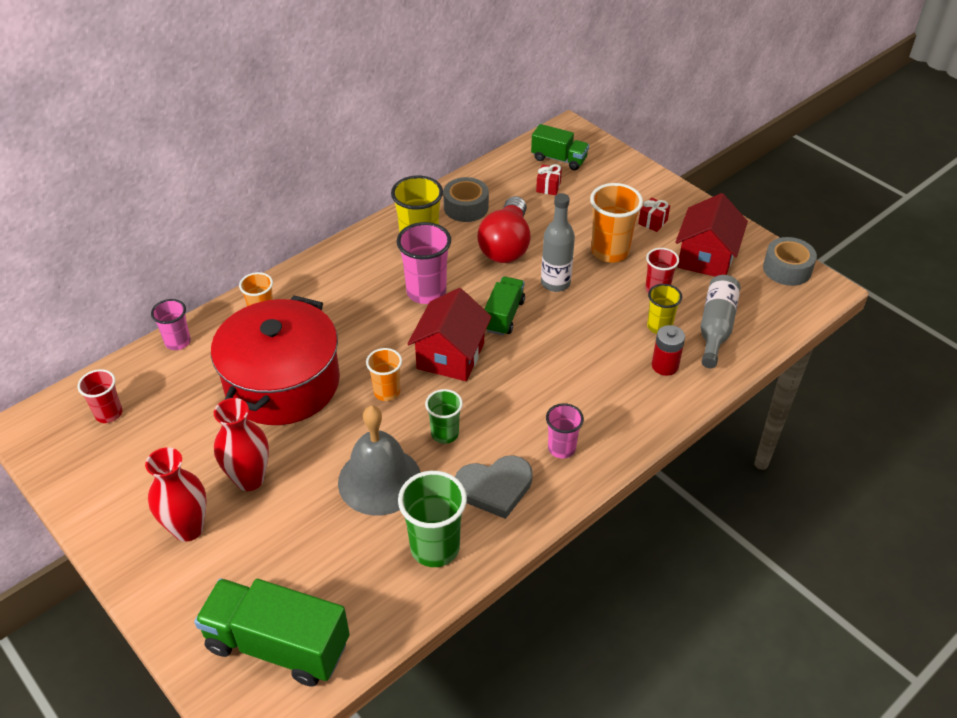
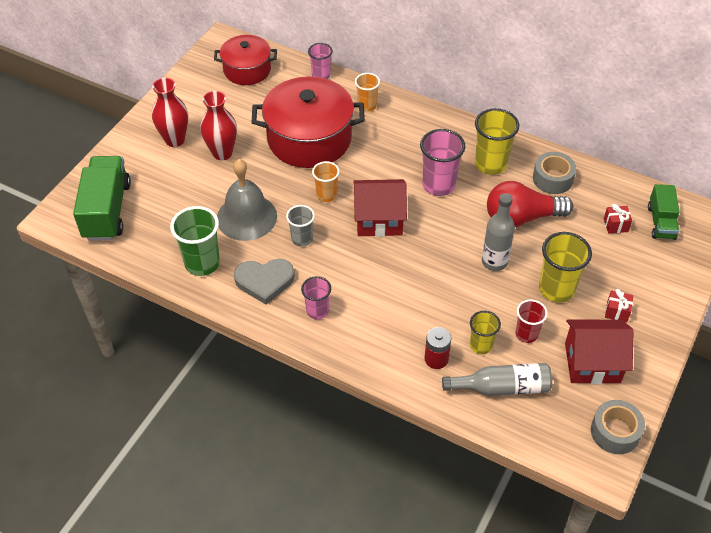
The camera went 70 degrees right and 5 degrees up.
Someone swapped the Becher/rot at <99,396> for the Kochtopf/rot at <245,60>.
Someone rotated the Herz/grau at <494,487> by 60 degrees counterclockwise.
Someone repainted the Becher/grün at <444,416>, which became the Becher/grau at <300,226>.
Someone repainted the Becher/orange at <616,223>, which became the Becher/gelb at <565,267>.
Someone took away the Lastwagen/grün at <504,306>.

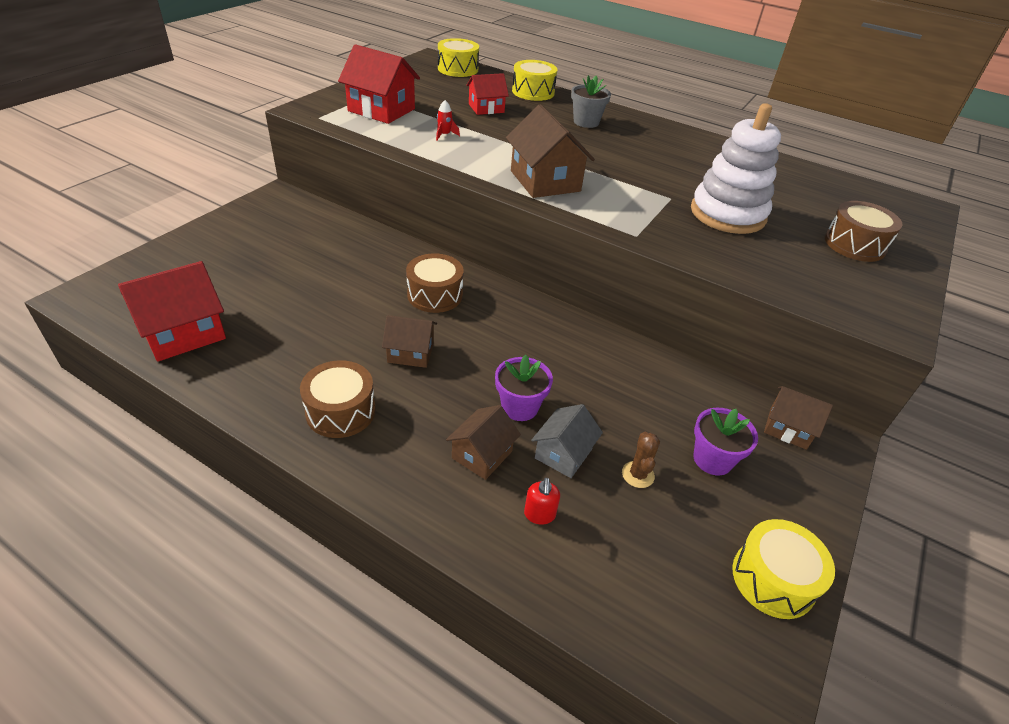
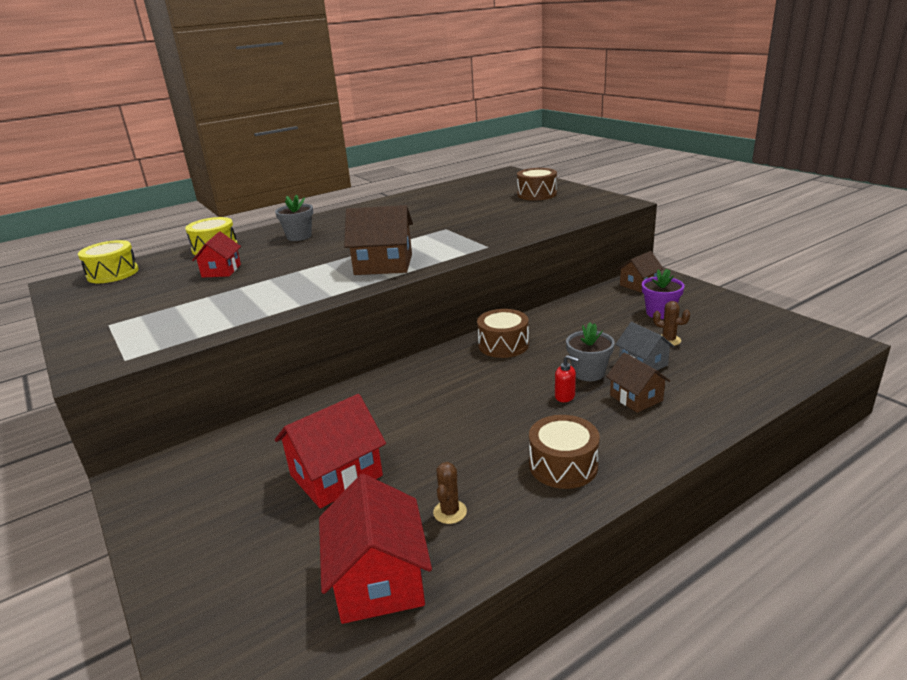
The camera went 60 degrees left and 15 degrees down.
Someone carried the Haus/rot from <379,84> to <330,451>.
Someone put down the Kaktus/braun at <450,493>.
Someone carried the Trommel/braun from <435,283> to <503,333>.
Someone carried the Seifenspender/rot from <542,501> to <567,378>.
Someone repainted the Blumentopf/lila at <524,388>, which became the Blumentopf/grau at <590,352>.
Someone took away the Haus/braun at <409,341>.
Someone took away the Rakete/rot at <448,120>.
Someone took away the Stapelspielzeug/weiß at <736,168>.
Someone took away the Trommel/gelb at <783,569>.

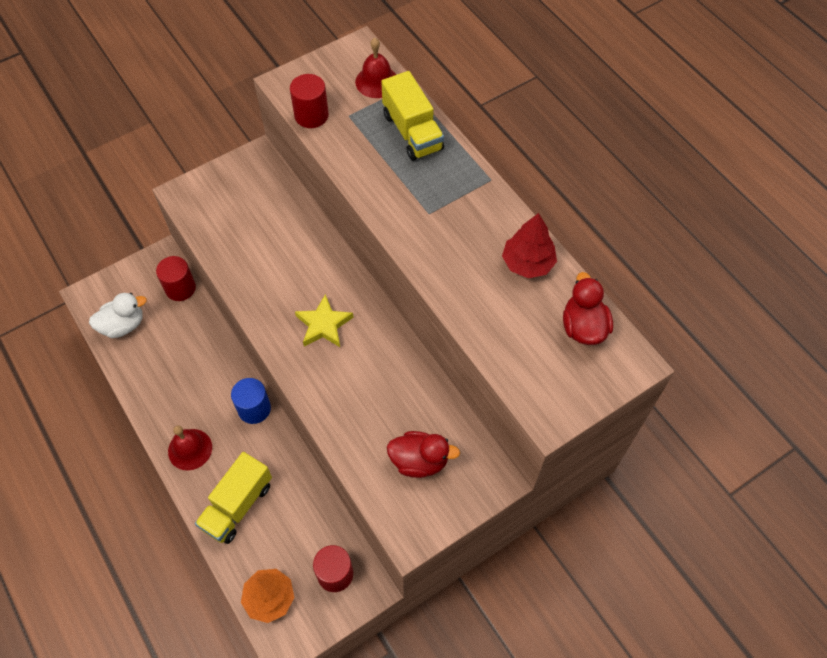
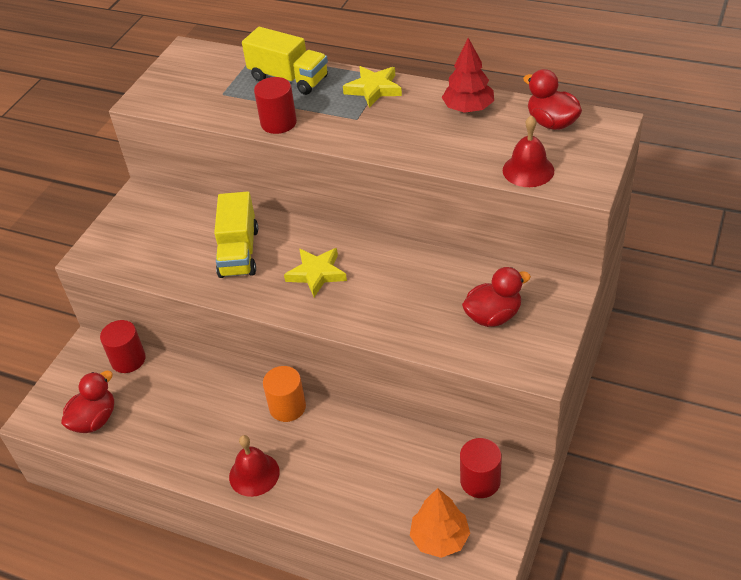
The camera went 30 degrees left and 15 degrees down.
Someone repainted the Ente/weiß at <118,315>, which became the Ente/rot at <87,402>.
Someone carried the Lastwagen/gelb from <233,498> to <236,234>.
Someone carried the Vollzylinder/rot from <309,101> to <275,105>.
Someone repainted the Vollzylinder/blau at <251,401>, which became the Vollzylinder/orange at <284,394>.
Someone put down the Stern/gelb at <372,87>.
Someone carried the Glocke/rot from <375,68> to <528,151>.

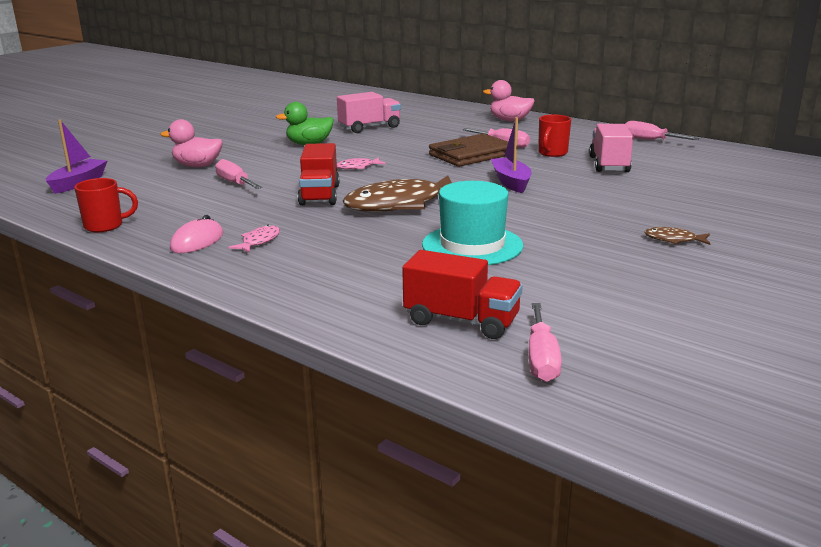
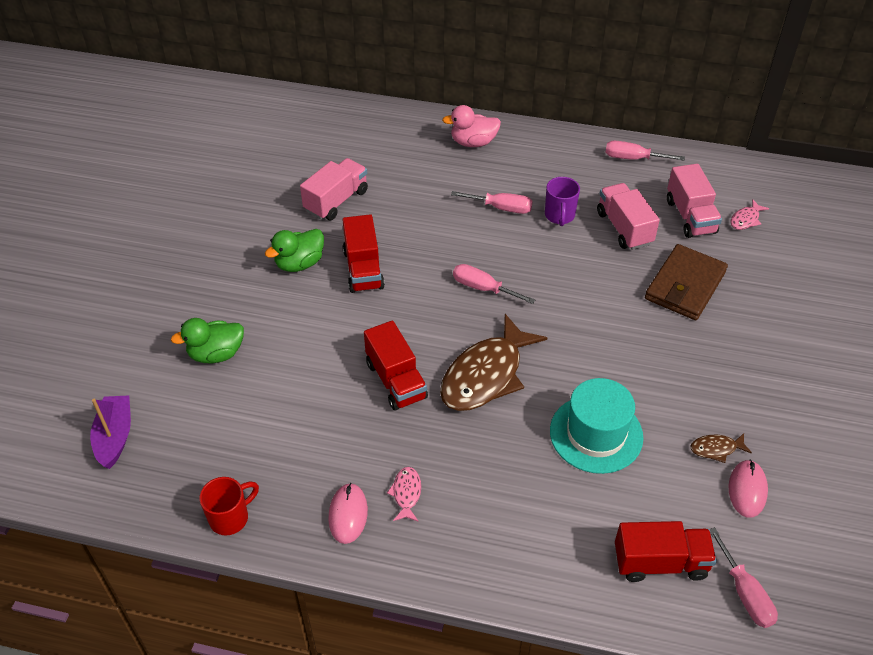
The camera went 25 degrees left and 25 degrees up.
Someone repainted the Ente/rosa at <192,143>, which became the Ente/grün at <207,340>.
Someone put down the Lastwagen/rot at <363,253>.
Someone carried the Schraubenzieher/rosa from <238,174> to <494,284>.
Someone repainted the Tasse/rot at <554,136>, which became the Tasse/lila at <562,201>.
Someone carried the Geldbörse/braun from <468,150> to <686,282>.
Someone put down the Lastwagen/rosa at <694,201>.
Someone carried the Fisch/braun from <677,236> to <721,448>.
Someone put down the Computermaus/rosa at <748,489>.
Someone carried the Fisch/rosa from <361,163> to <749,214>.
Someone took away the Boot/lila at <511,155>.

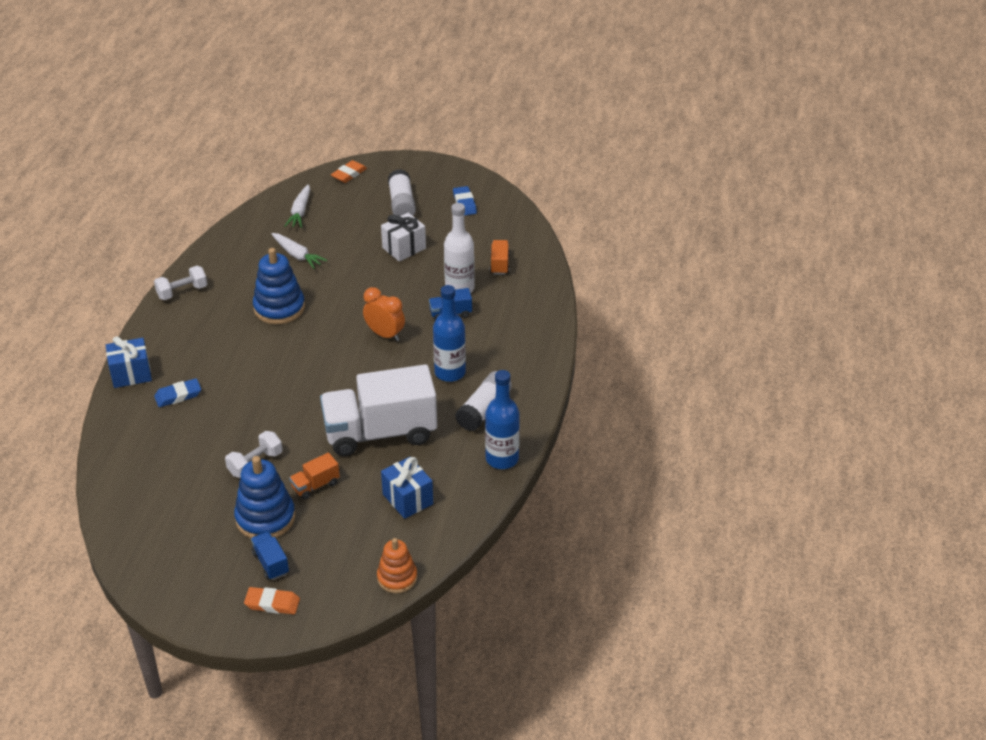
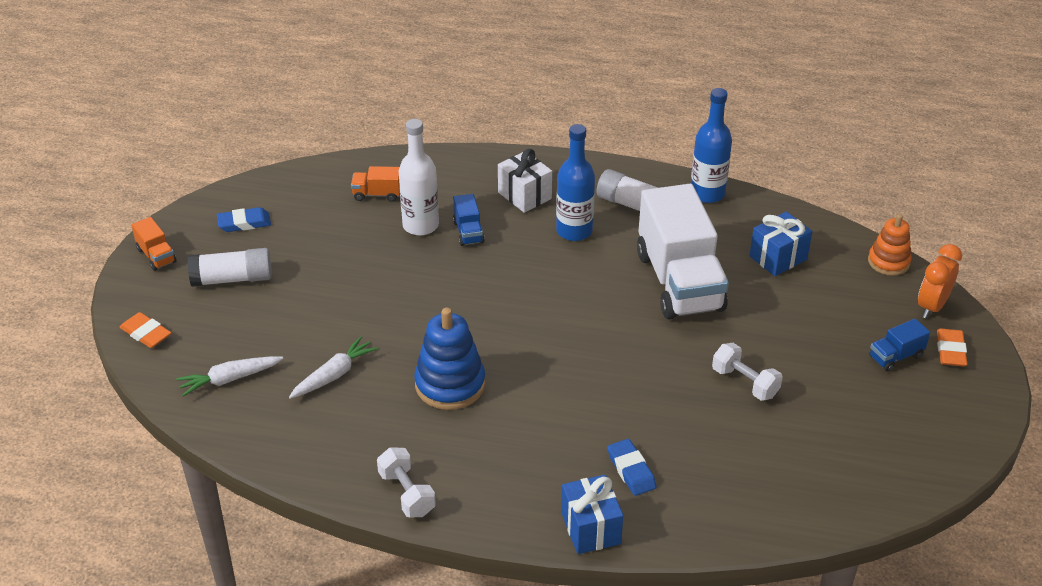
The camera went 90 degrees left and 0 degrees up.
Someone carried the Lastwagen/orange from <314,475> to <153,244>.
Someone rotated the Karotte/weiß at <297,206> by 150 degrees clockwise.
Someone carried the Geschenk/weiß from <403,237> to <525,181>.
Someone carried the Wecker/orange from <384,314> to <940,281>.
Someone took away the Stapelspielzeug/blau at <264,497>.

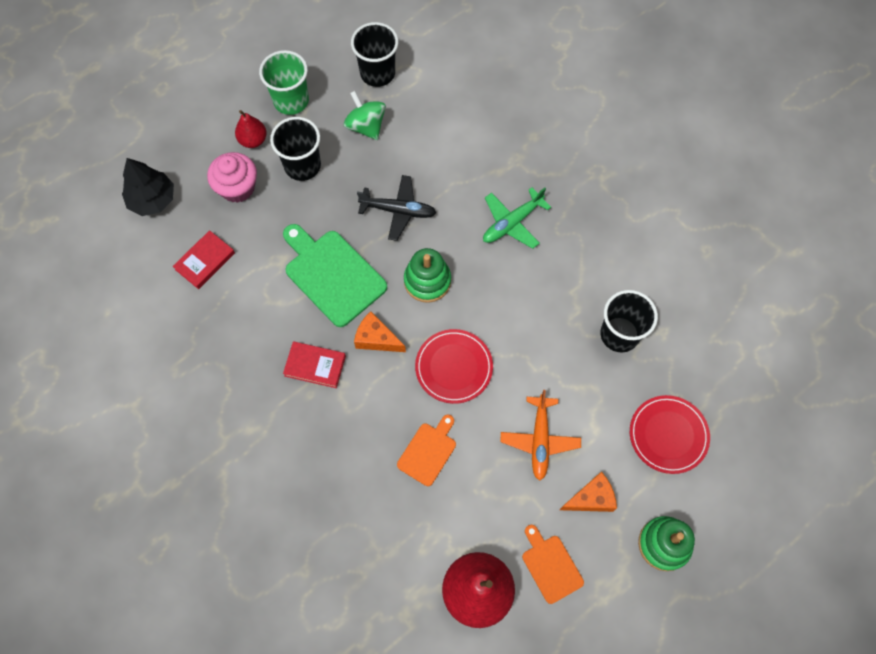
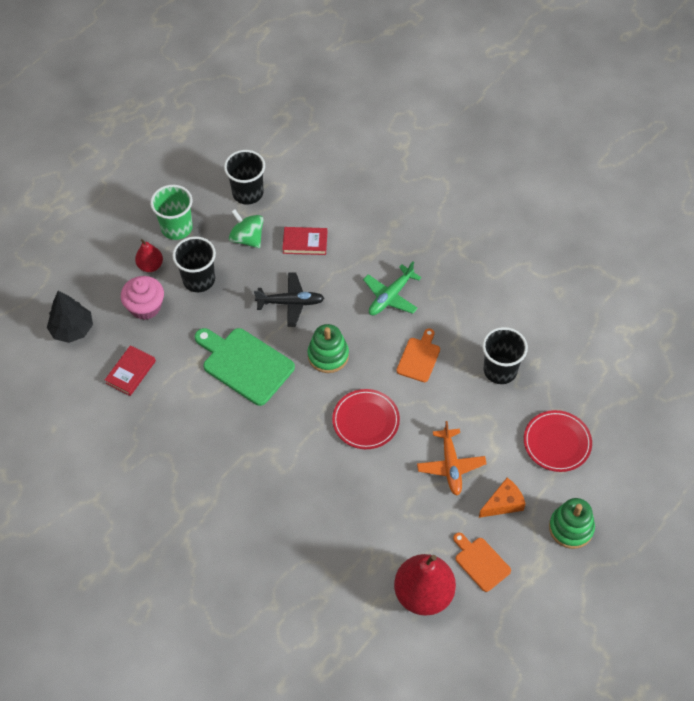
The camera went 10 degrees left and 10 degrees down.
Someone carried the Buch/rot from <314,364> to <304,241>.
Someone carried the Schneidebrett/orange from <426,450> to <418,355>.
Someone took away the Käse/orange at <380,331>.

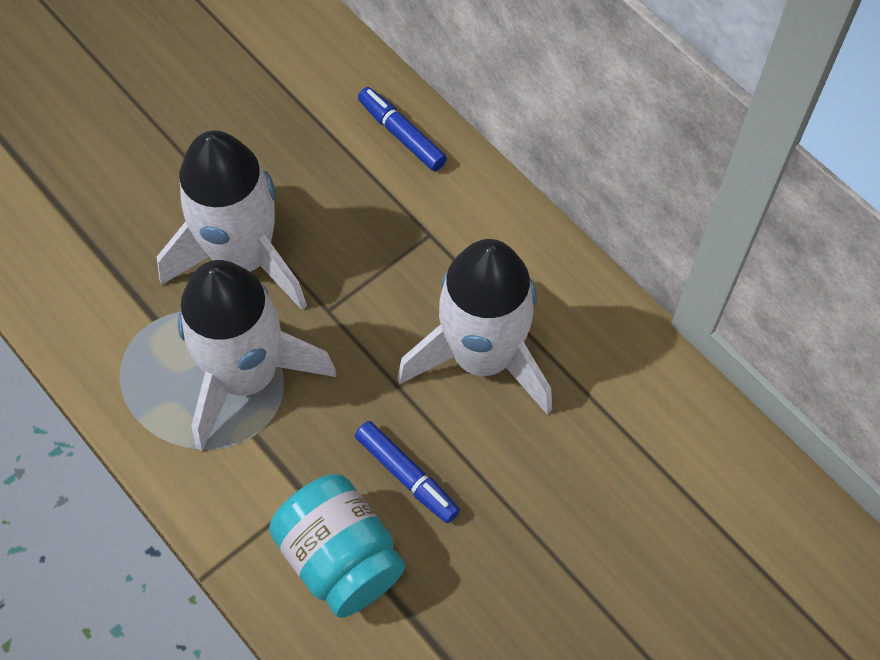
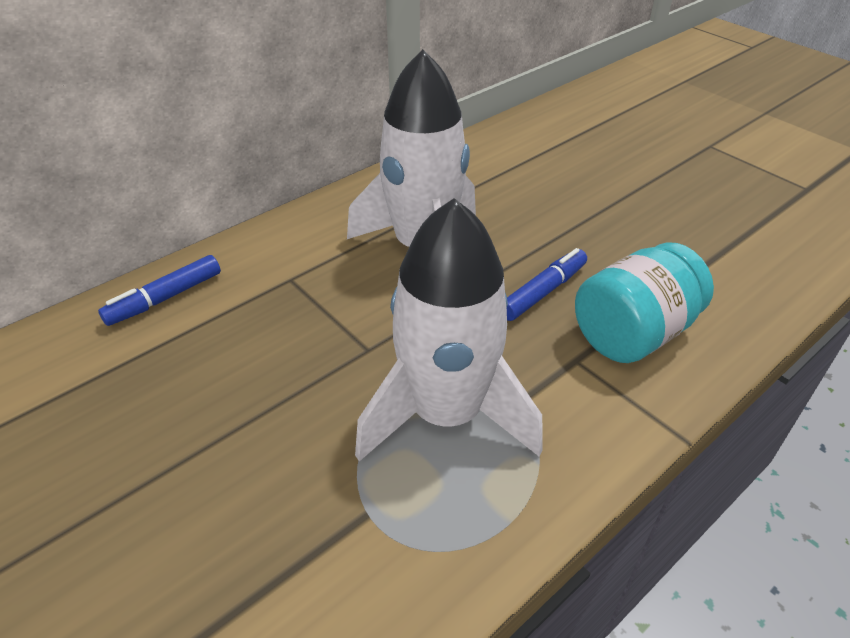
The camera went 90 degrees left and 20 degrees down.
Someone took away the Rakete/weiß at <232,220>.

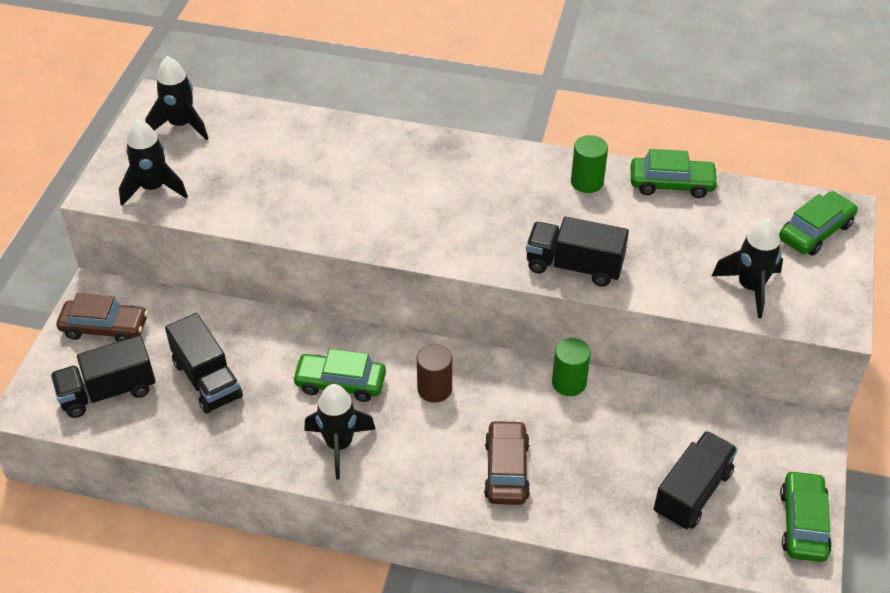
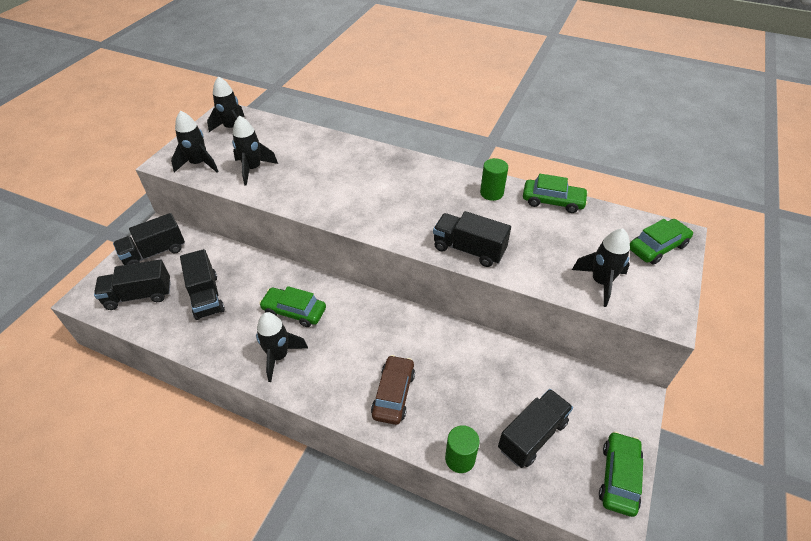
The camera went 10 degrees right and 0 degrees up.
Someone swapped the Auto/braun at <102,317> for the Lastwagen/schwarz at <149,239>.
Someone put down the Rakete/schwarz at <255,151>.
Someone carried the Vollzylinder/grün from <571,367> to <462,449>.
Someone took away the Vollzylinder/braun at <434,373>.

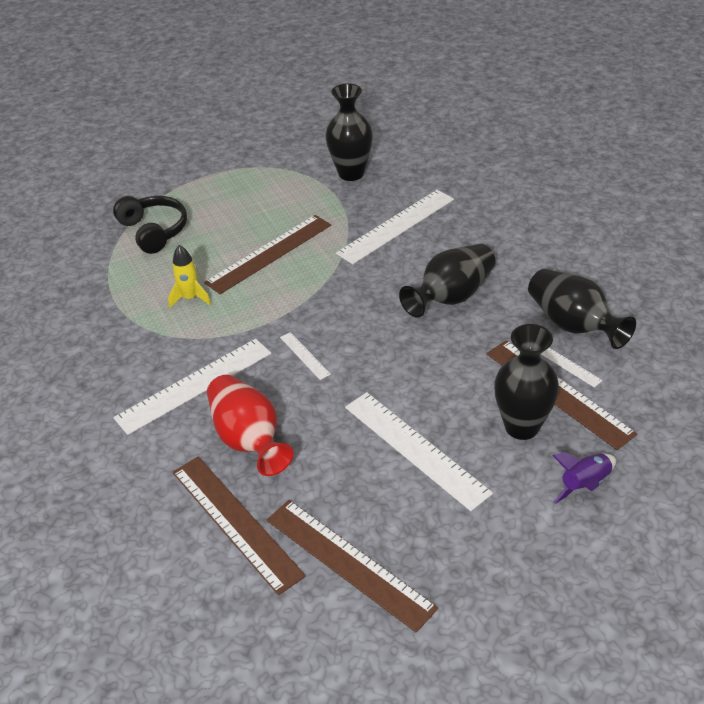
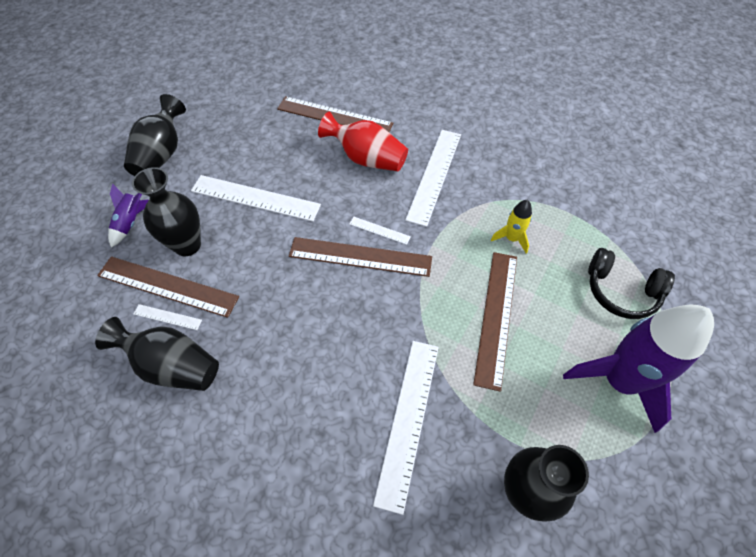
The camera went 145 degrees right and 15 degrees up.
Someone carried the Vase/schwarz from <447,281> to <155,135>.
Someone carried the Lineal/braun from <352,566> to <360,257>.
Someone put down the Rakete/lila at <638,369>.

